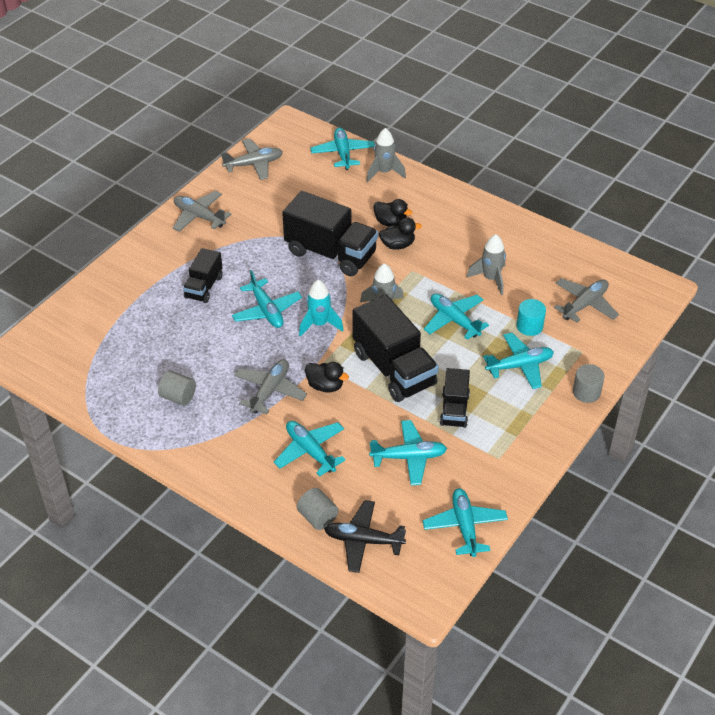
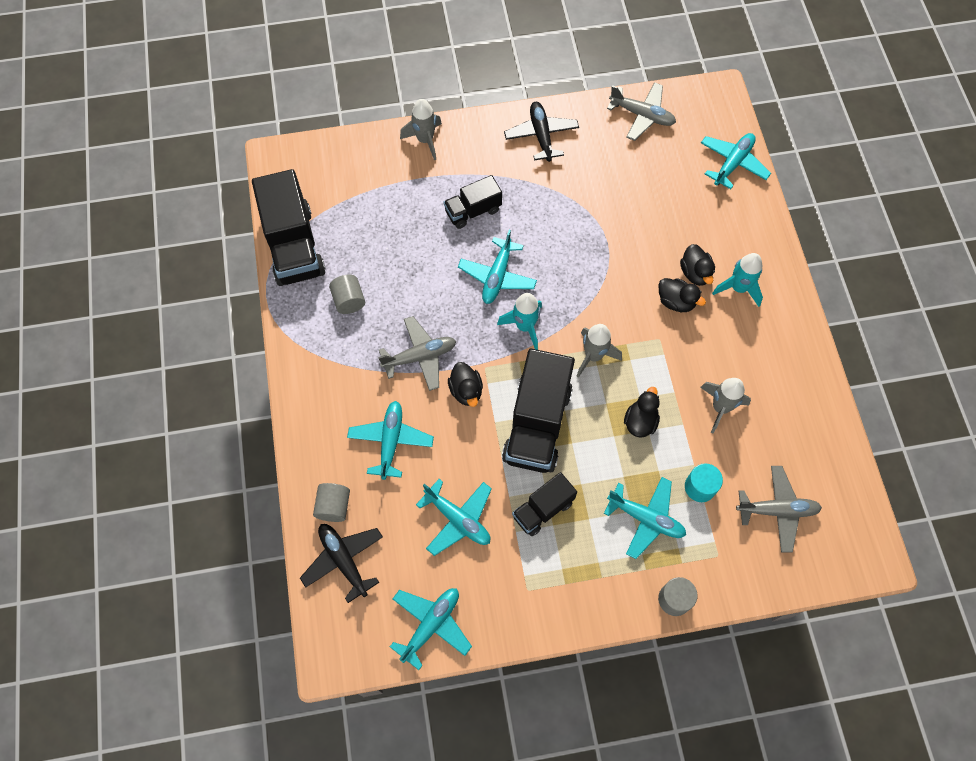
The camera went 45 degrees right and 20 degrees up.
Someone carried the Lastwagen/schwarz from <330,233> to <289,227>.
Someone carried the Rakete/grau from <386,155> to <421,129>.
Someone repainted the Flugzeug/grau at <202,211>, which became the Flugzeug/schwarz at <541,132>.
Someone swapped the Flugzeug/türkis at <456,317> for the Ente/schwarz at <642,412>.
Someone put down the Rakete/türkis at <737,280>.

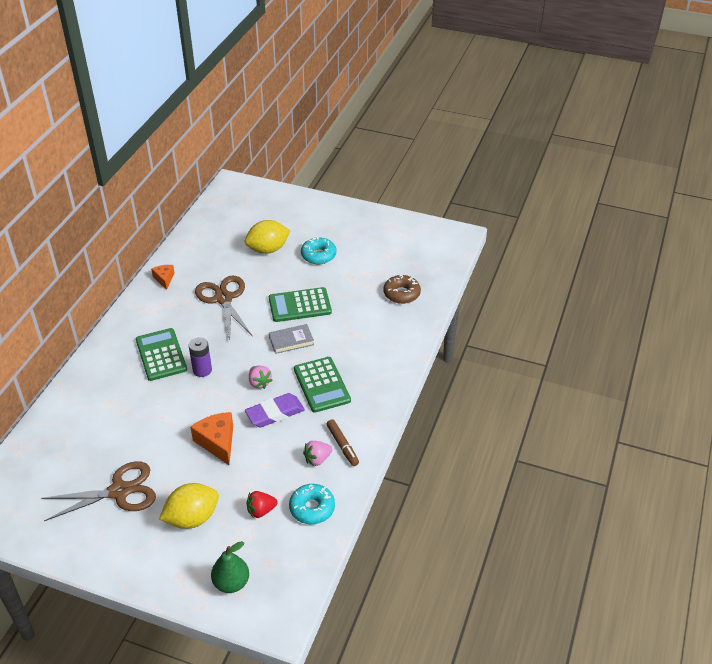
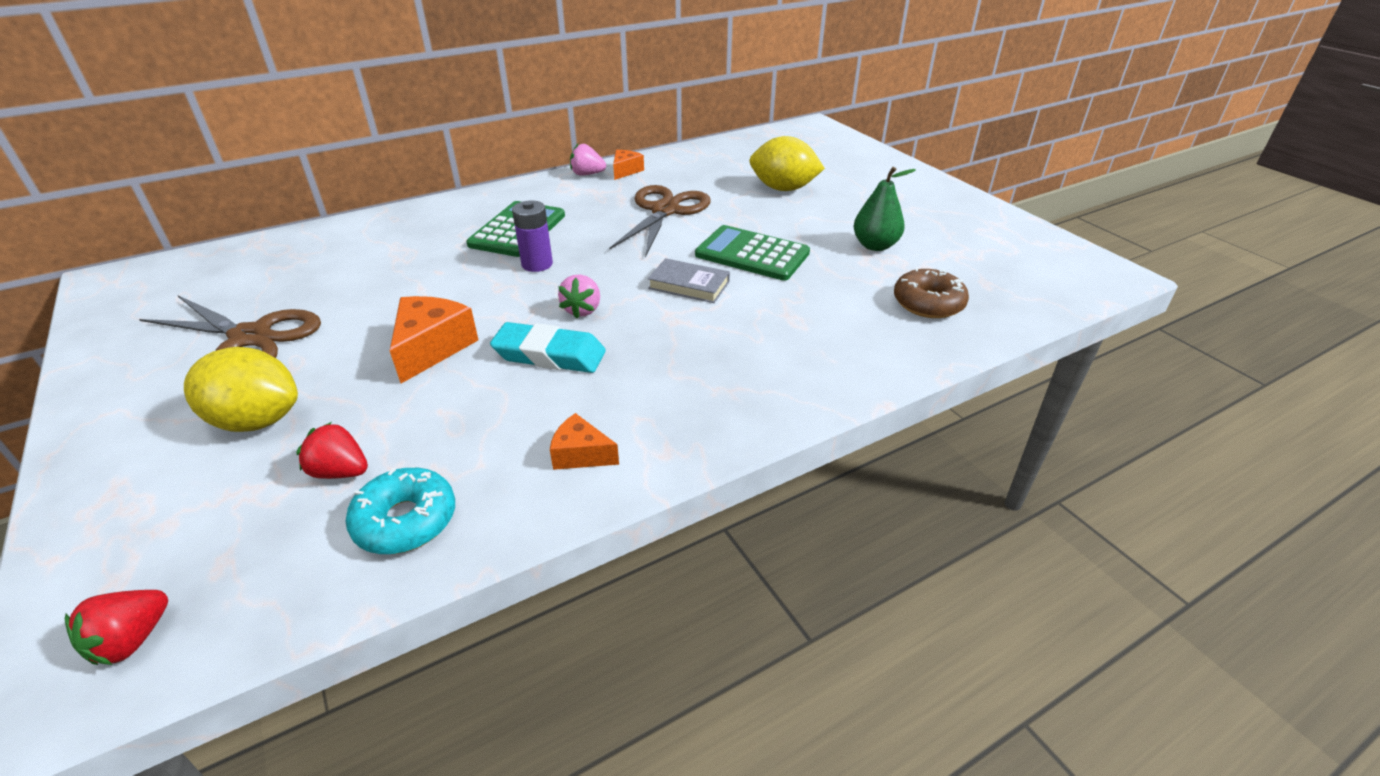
The camera went 40 degrees right and 5 degrees down.
Someone put down the Erdbeere/rot at <116,627>.
Someone repainted the Radiergummi/lila at <275,410>, which became the Radiergummi/türkis at <548,347>.
Someone swapped the Filzstift/braun at <342,442> for the Käse/orange at <584,441>.
Someone carried the Erdbeere/rosa from <317,453> to <588,160>.
Someone carried the Birne/grün from <230,567> to <884,209>.
Someone took away the Taschenrechner/grün at <322,385>.
Someone took away the Donut/türkis at <318,250>.

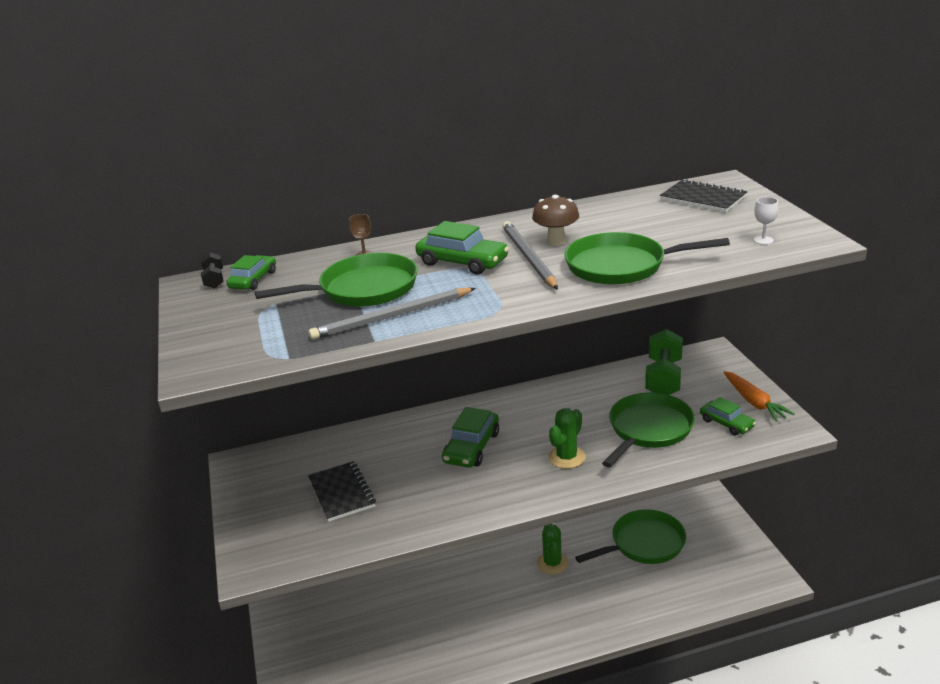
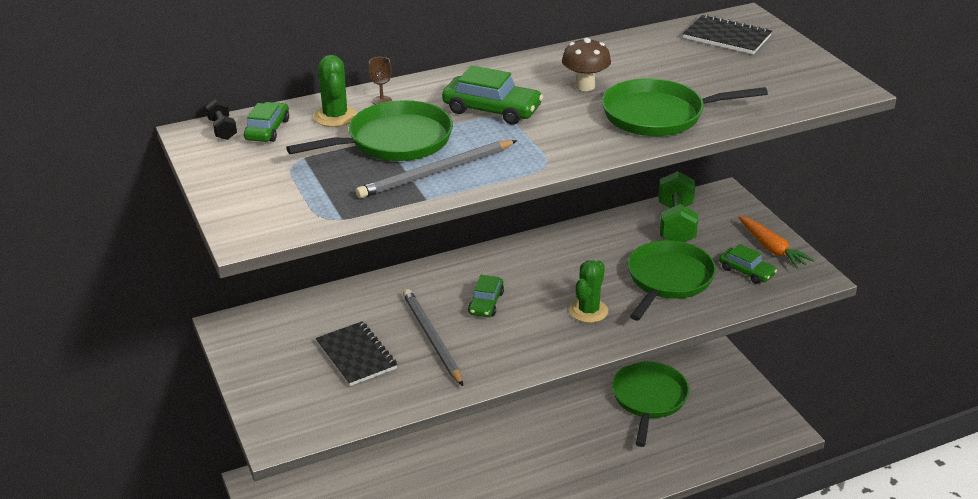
The camera went 10 degrees left and 5 degrees up.
Someone carried the Kaktus/grün from <553,549> to <335,91>.
Someone carried the Bleistift/grau from <530,255> to <433,337>.
Someone scaled the Auto/grün at <470,437> by 0.66.
Someone rotated the Pfanne/grün at <630,536> by 45 degrees counterclockwise.
Someone took away the Kelch/weiß at <766,221>.

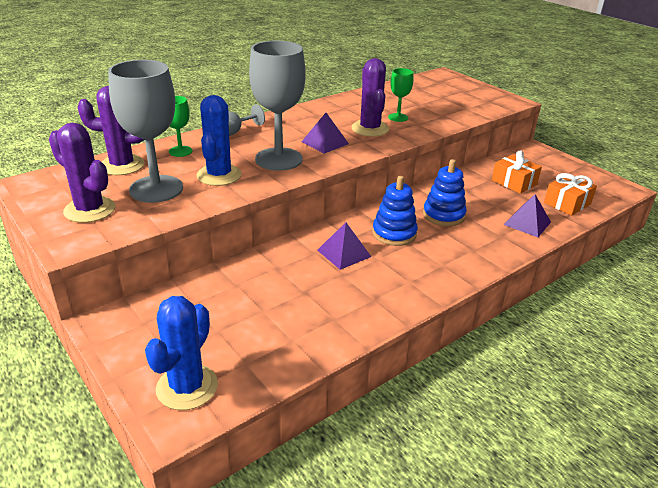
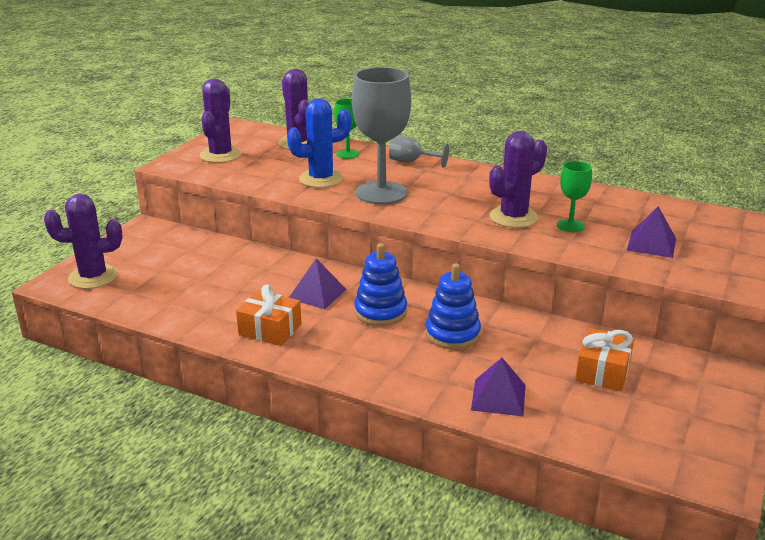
The camera went 65 degrees right and 5 degrees down.
Someone repainted the Kaktus/blau at <181,353>, which became the Kaktus/lila at <83,241>.
Someone carried the Geschenk/orange from <570,194> to <269,315>.
Someone carried the Pyramide/lila from <325,133> to <651,232>.
Someone took away the Kelch/grau at <145,131>.

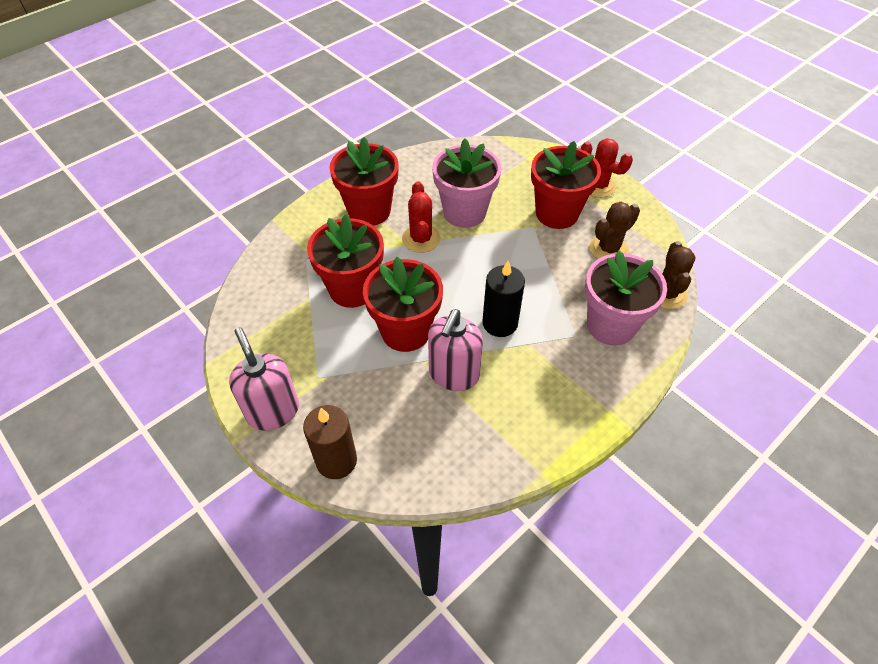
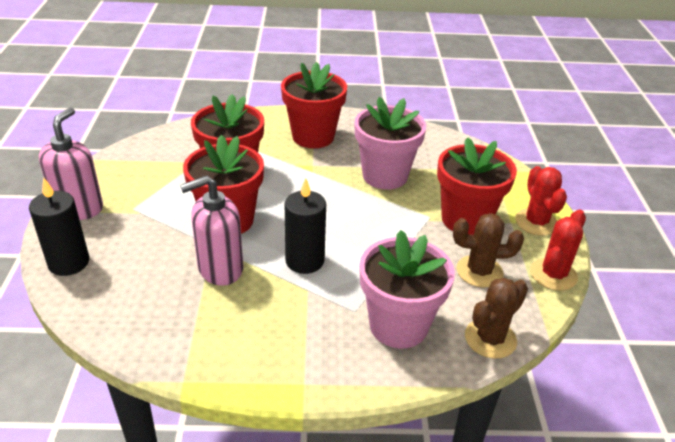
The camera went 40 degrees right and 15 degrees down.
Someone repainted the Kerze/braun at <330,442>, which became the Kerze/schwarz at <59,227>.
Someone carried the Kaktus/rot from <421,217> to <558,250>.

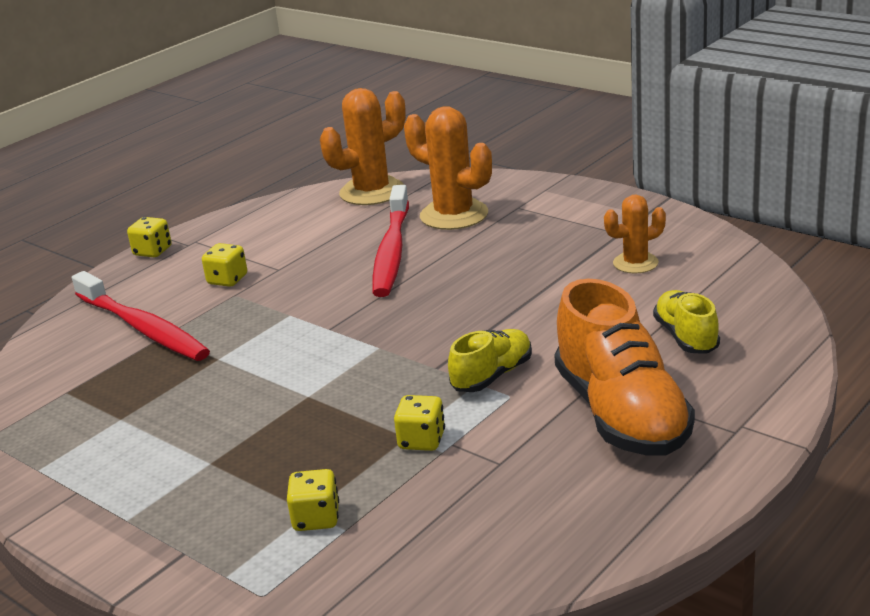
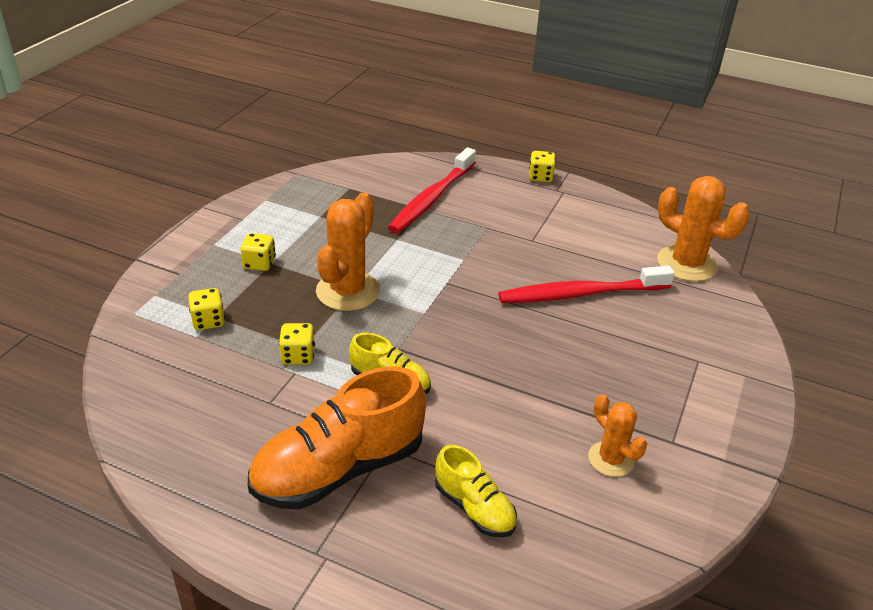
The camera went 70 degrees right and 10 degrees up.
Someone carried the Spielwürfel/gelb from <224,265> to <258,252>.
Someone carried the Kaktus/orange from <448,168> to <348,252>.
Someone rotated the Schuh/gelb at <686,322> by 75 degrees clockwise.

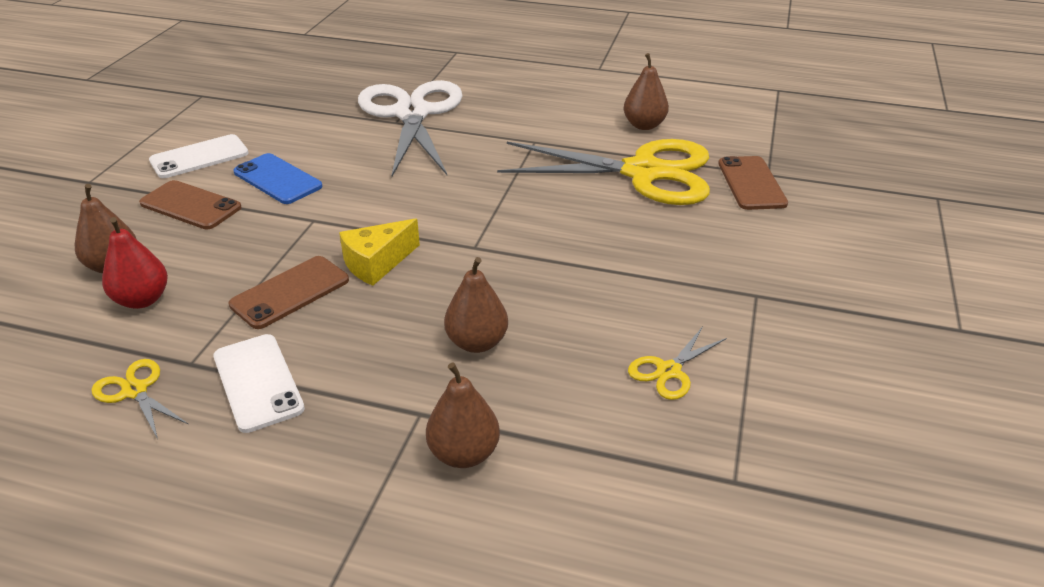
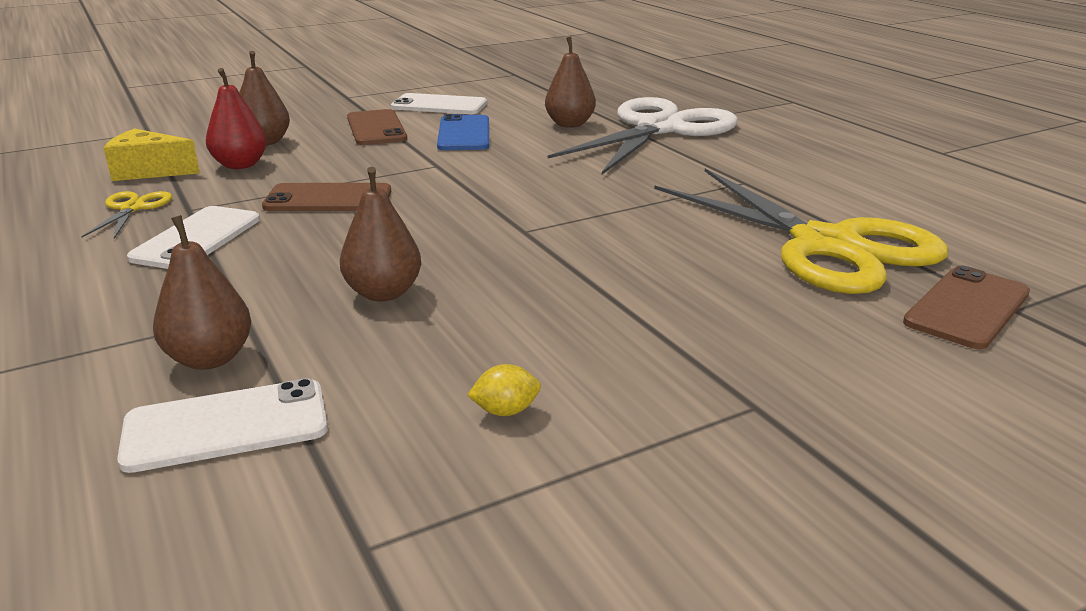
The camera went 45 degrees right and 10 degrees down.
Someone carried the Käse/gelb from <379,252> to <152,154>.
Someone put down the Handy/weiß at <222,425>.
Someone swapped the Schere/gelb at <677,363> for the Zitrone/gelb at <504,390>.
Someone carried the Birne/braun from <646,91> to <570,82>.

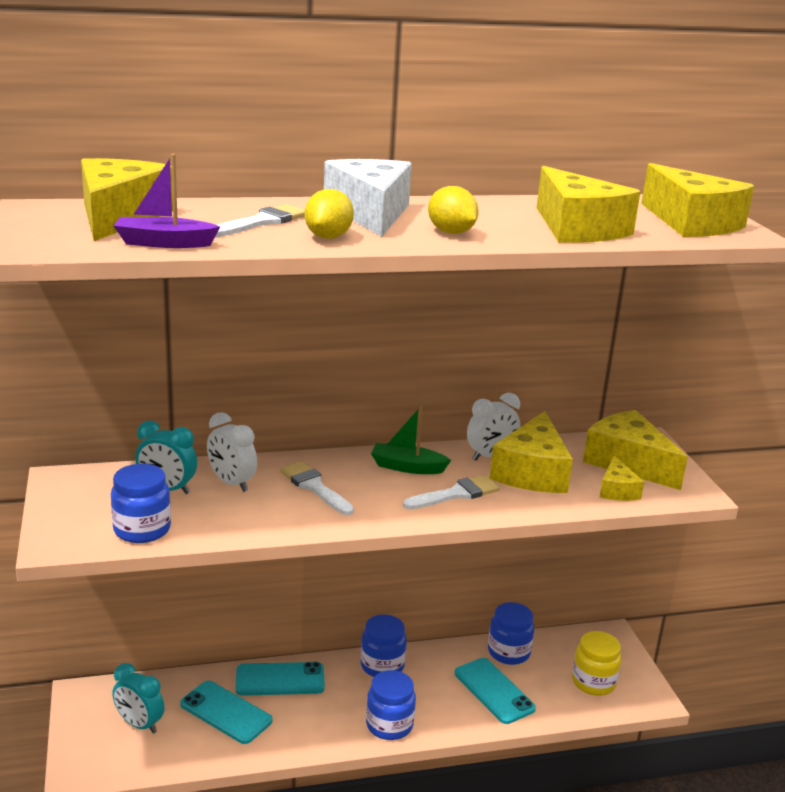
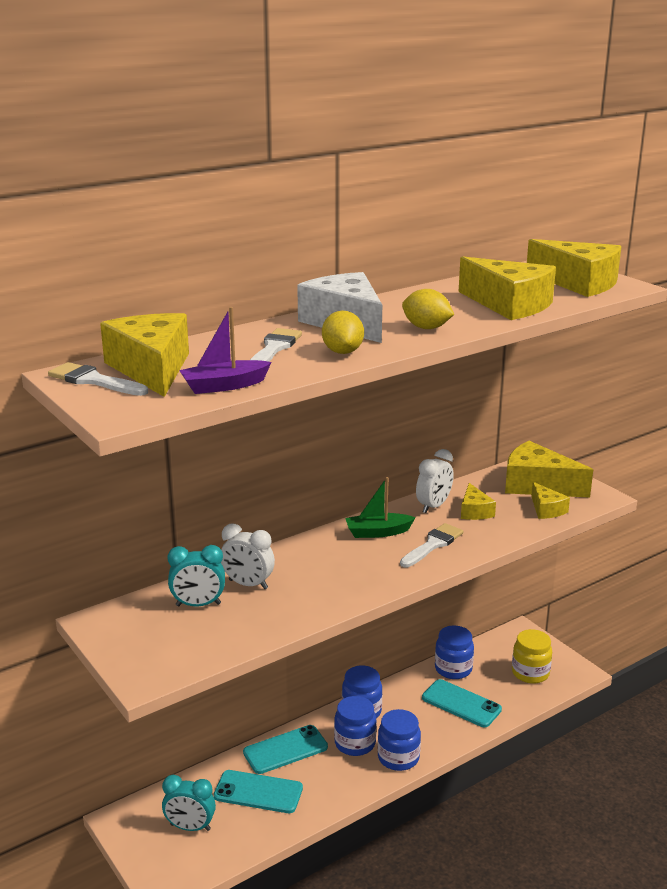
The camera went 20 degrees left and 0 degrees up.
Someone carried the Pinsel/weiß from <317,488> to <98,379>.
Someone carried the Einmachglas/blau from <141,503> to <355,726>.
Someone scaled the Käse/gelb at <531,452> by 0.53.

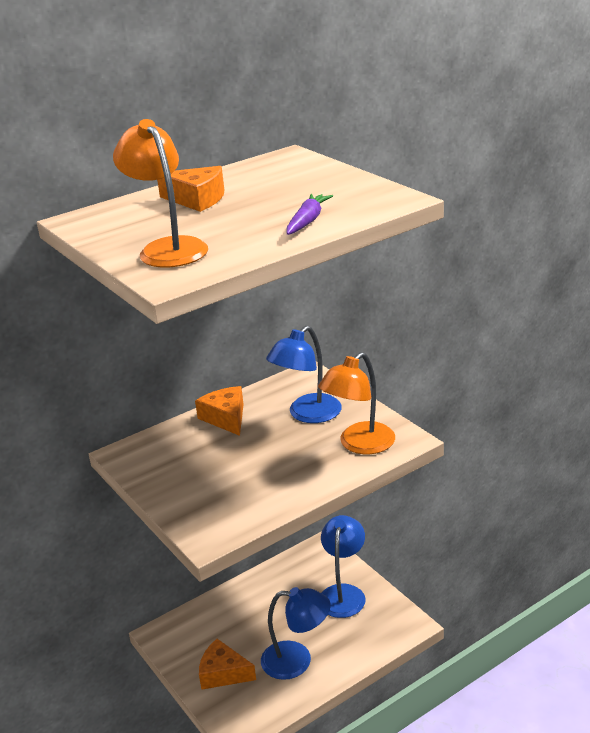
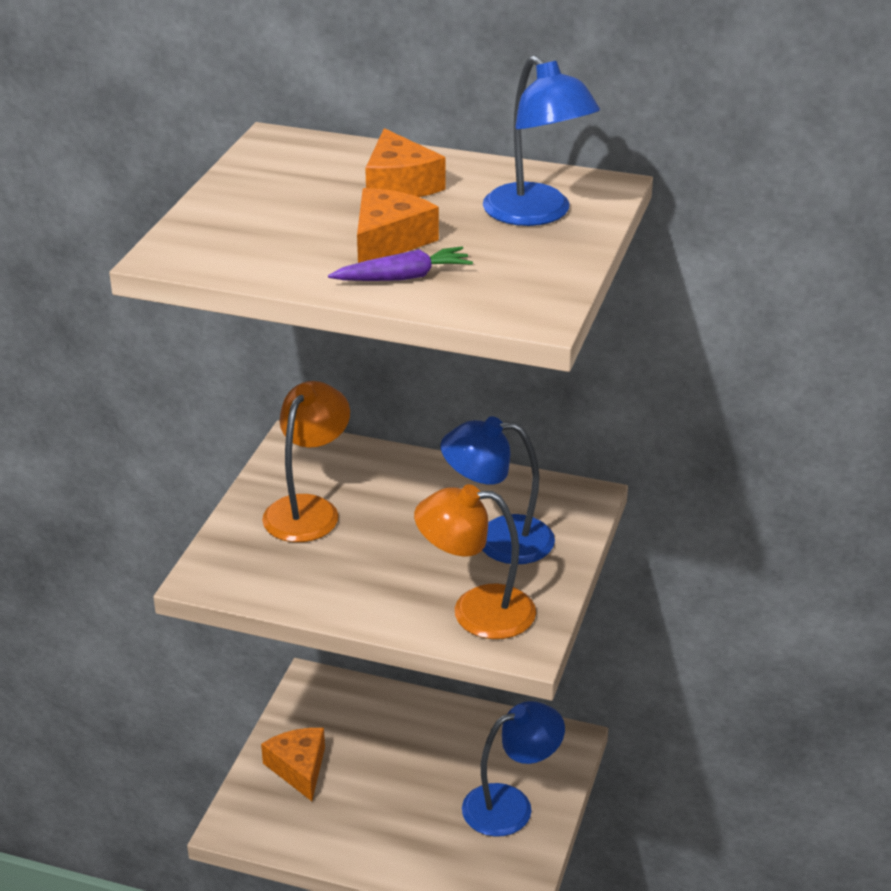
The camera went 50 degrees right and 5 degrees up.
Someone carried the Lampe/orange from <160,193> to <306,461>.
Someone carried the Käse/orange from <219,411> to <398,225>.
Someone carried the Lampe/blau from <296,633> to <541,140>.

